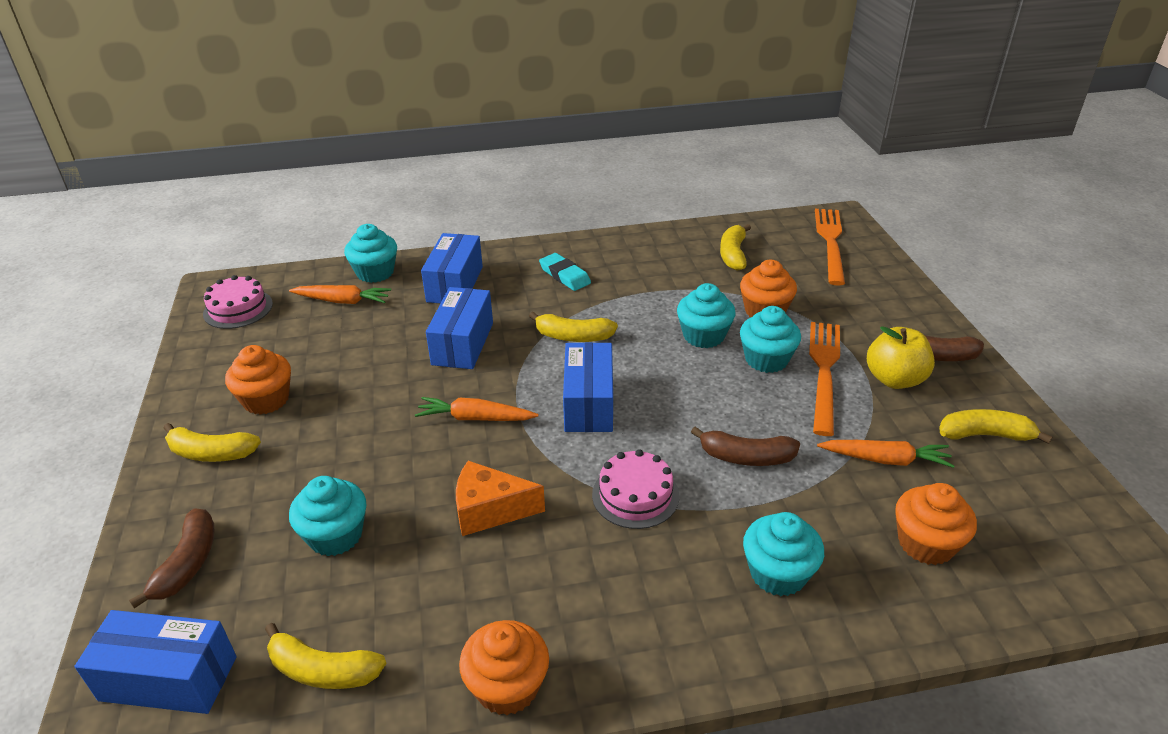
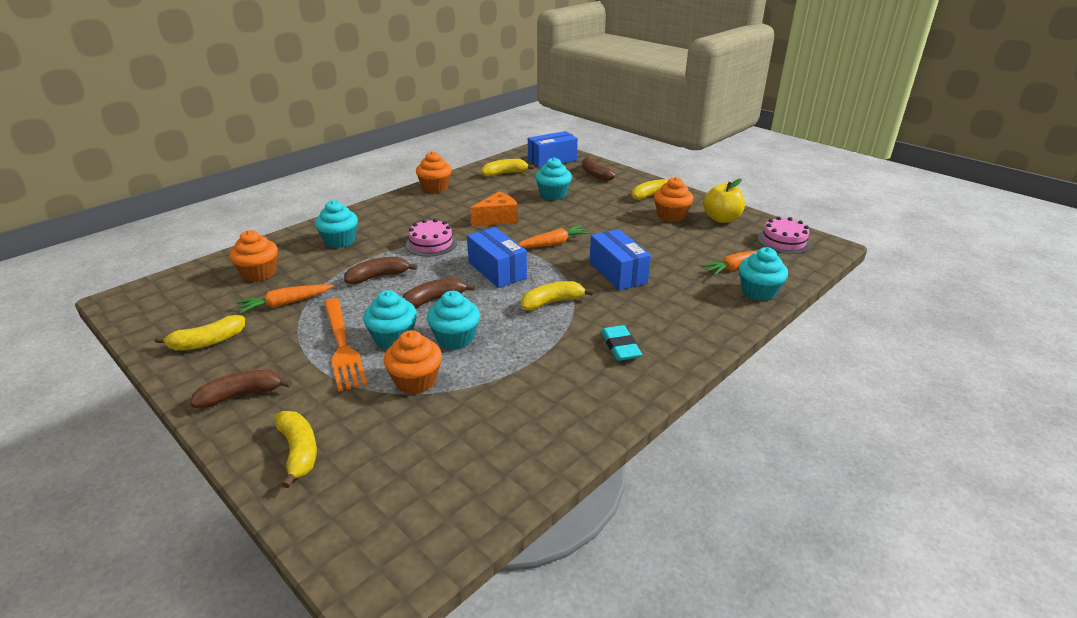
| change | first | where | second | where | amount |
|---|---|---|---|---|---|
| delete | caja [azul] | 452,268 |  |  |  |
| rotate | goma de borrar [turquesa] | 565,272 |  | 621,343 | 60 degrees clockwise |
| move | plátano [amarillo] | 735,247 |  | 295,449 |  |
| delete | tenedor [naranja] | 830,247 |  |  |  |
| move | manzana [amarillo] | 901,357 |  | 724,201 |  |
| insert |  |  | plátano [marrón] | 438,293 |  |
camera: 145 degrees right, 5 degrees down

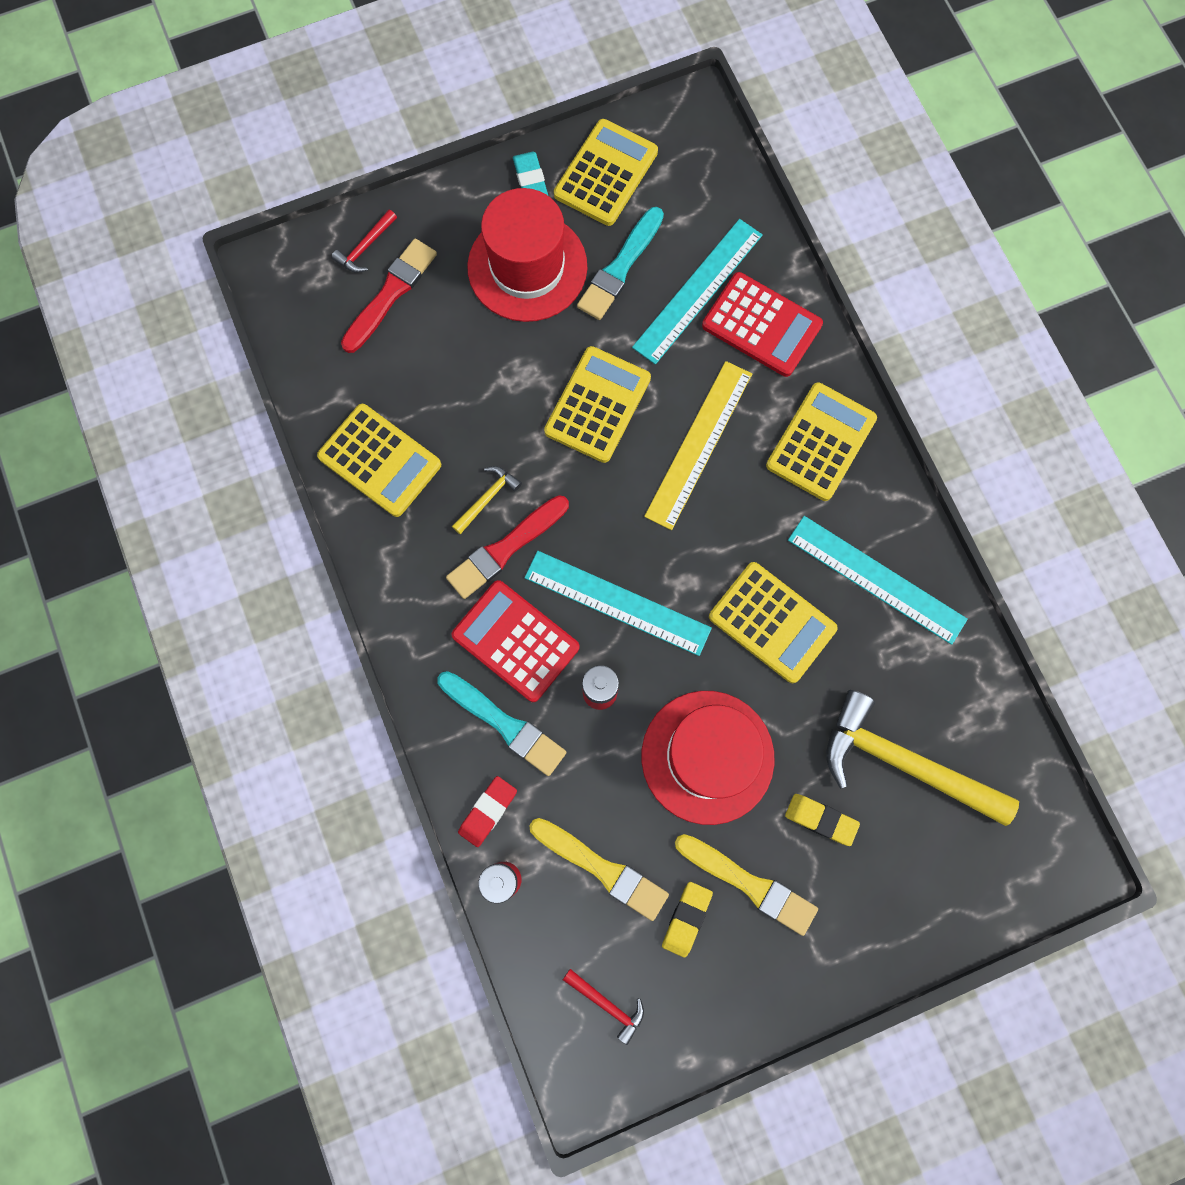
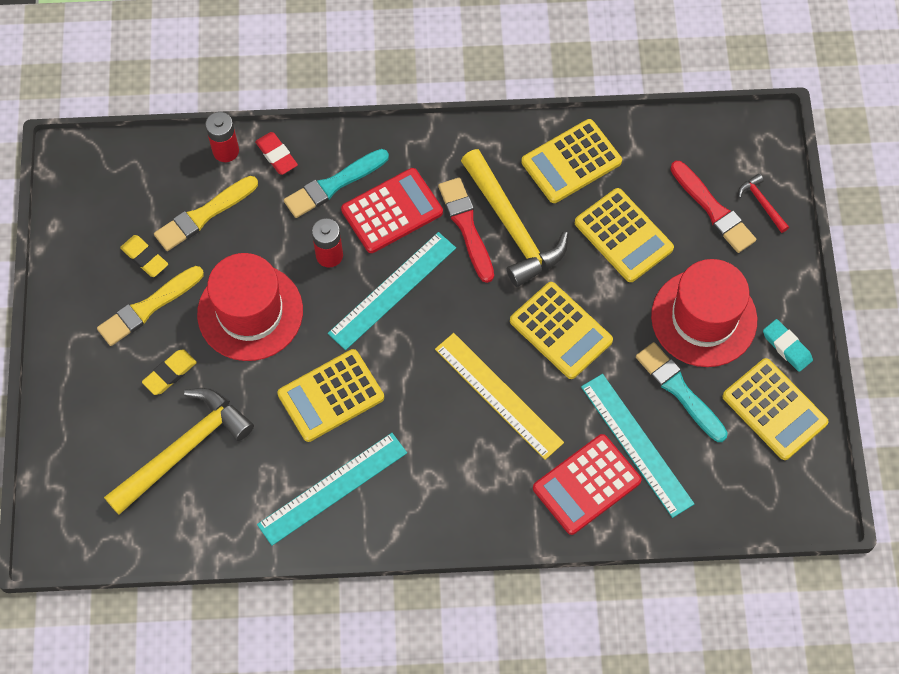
| change | first | where | second | where | amount |
|---|---|---|---|---|---|
| resize | martillo [amarillo] | 487,500 |  | 514,218 | x2.27 |
| rotate | goma de borrar [turquesa] | 531,174 |  | 788,345 | 45 degrees clockwise |
| delete | martillo [rojo] | 603,1007 |  |  |  |
| move | calculadora [amarillo] | 821,441 |  | 624,235 |  |
camera: 110 degrees right, 10 degrees down

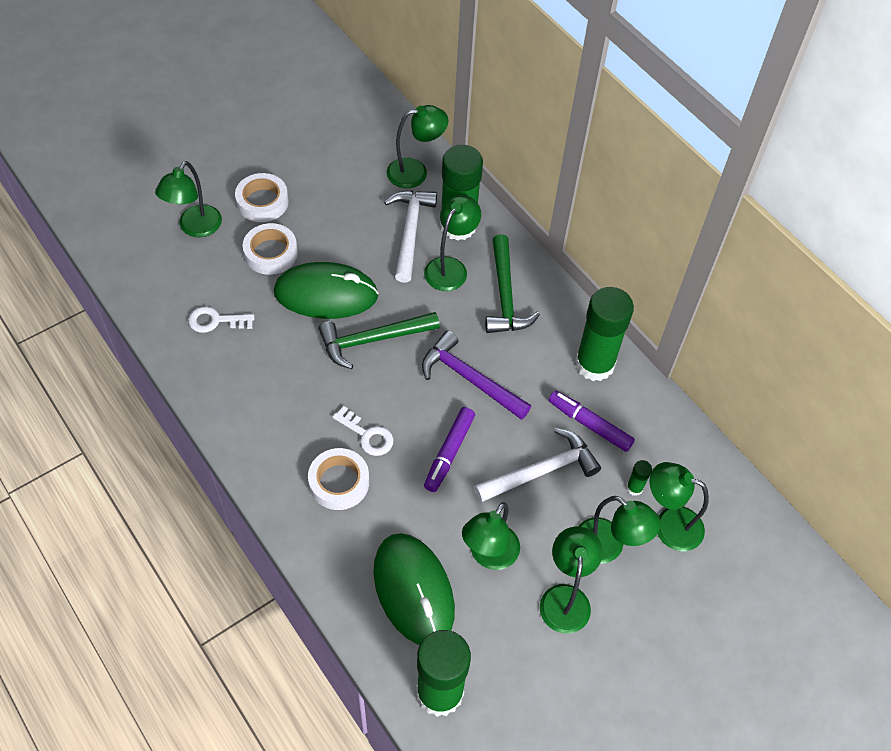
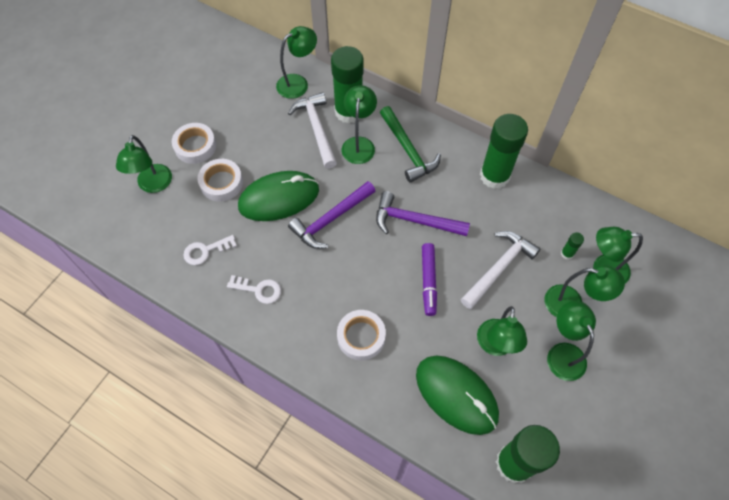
| change | first | where | second | where | amount |
|---|---|---|---|---|---|
| recolor | martillo [verde] | 379,340 | martillo [morado] | 331,215 |  |
| move | llave [blanco] | 363,431 |  | 254,289 |  |
| delete | rotulador [morado] | 592,421 |  |  |  |
camera: 20 degrees left, 5 degrees up

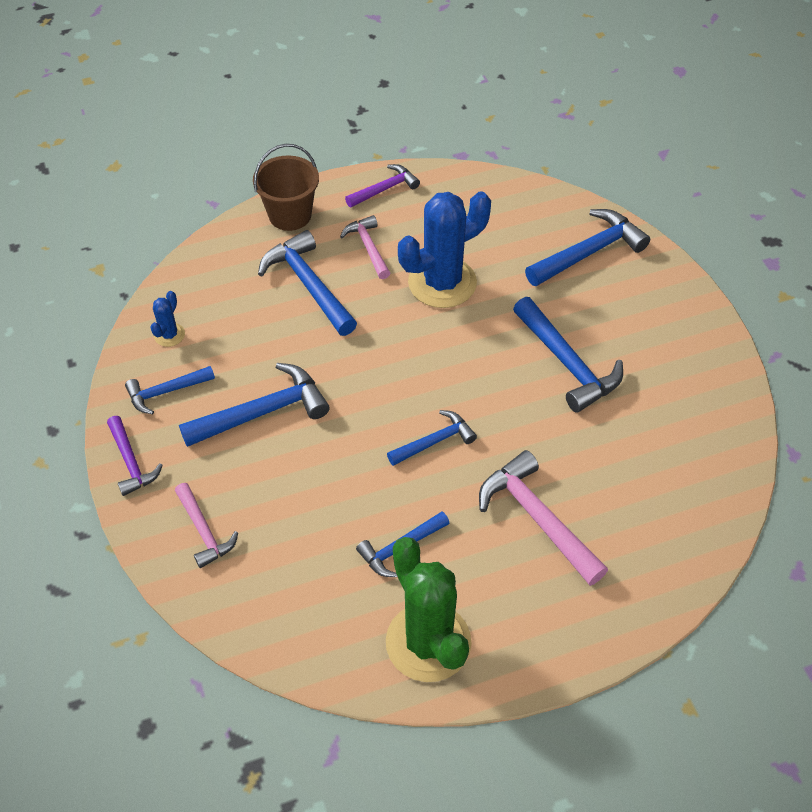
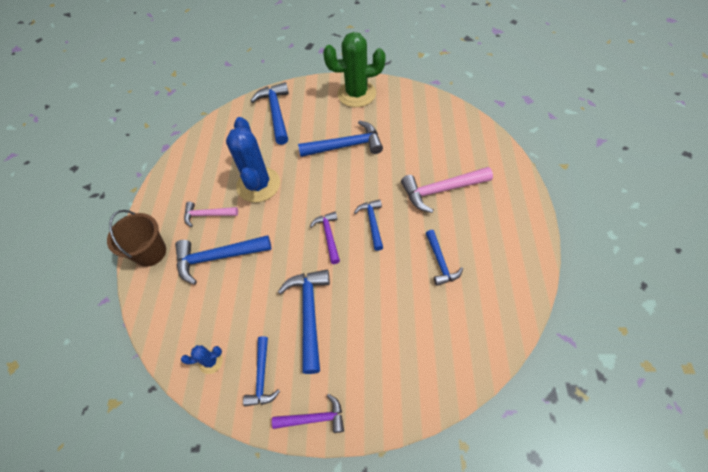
| change | first | where | second | where | amount |
|---|---|---|---|---|---|
| rotate | cactus [azul] | 167,319 |  | 202,359 | 60 degrees counterclockwise |
| delete | martillo [rosa] | 206,525 |  |  |  |
| move | martillo [morado] | 382,185 |  | 325,238 |  |
| move | cactus [verde] | 429,609 |  | 354,69 |  |
camera: 65 degrees left, 5 degrees up

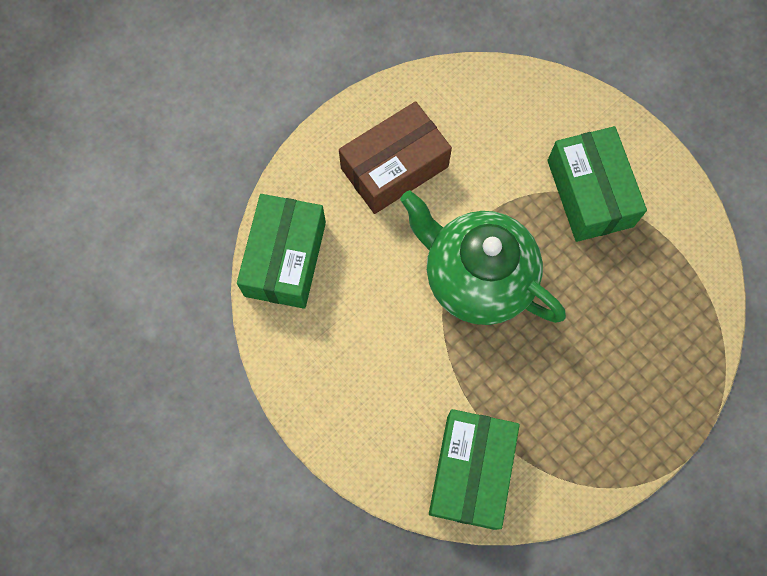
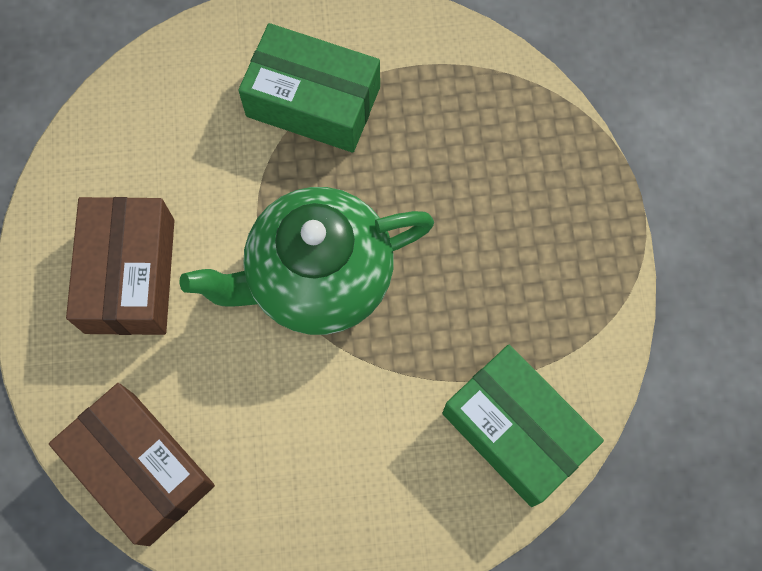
| change | first | where | second | where | amount |
|---|---|---|---|---|---|
| recolor | caja [verde] | 281,251 | caja [marrón] | 132,464 |  |
camera: 55 degrees left, 0 degrees up

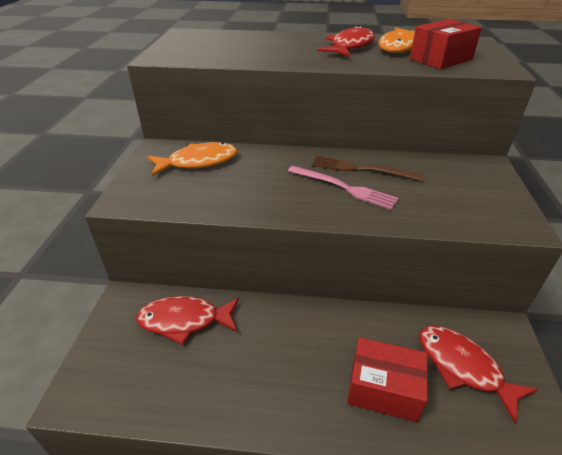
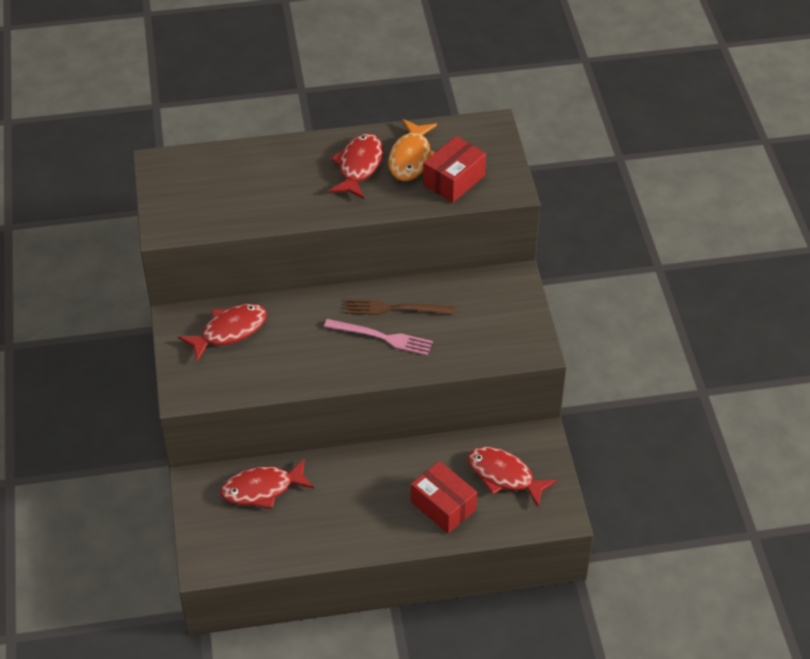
| change | first | where | second | where | amount |
|---|---|---|---|---|---|
| recolor | pez [naranja] | 192,159 | pez [rojo] | 222,333 |  |
| rotate | caja [rojo] | 387,379 |  | 444,497 | 45 degrees clockwise |
camera: 15 degrees left, 10 degrees up

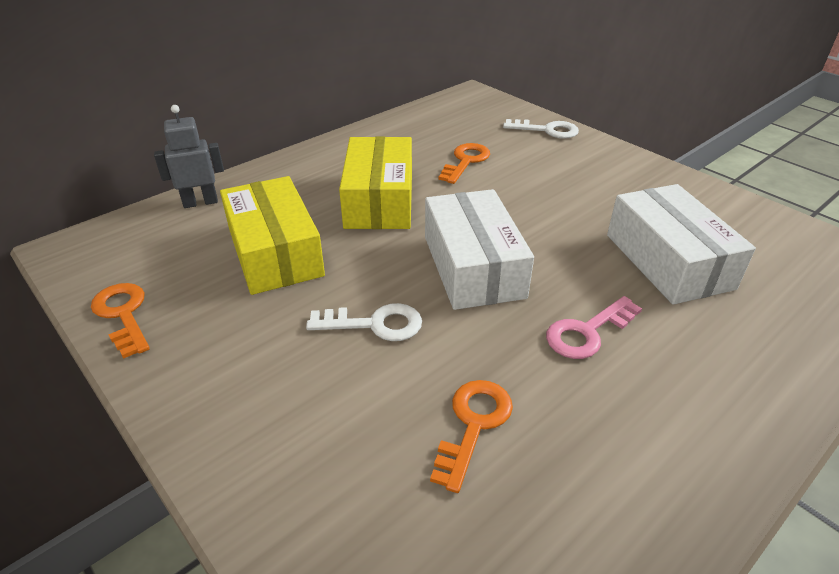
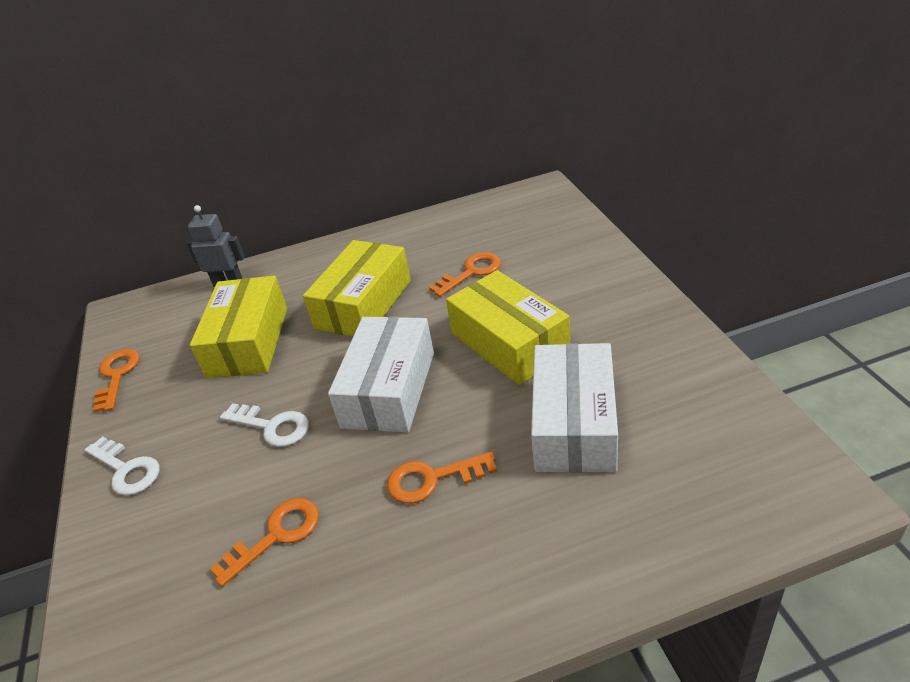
| change | first | where | second | where | amount |
|---|---|---|---|---|---|
| move | llave [blanco] | 541,129 |  | 122,466 |  |
| recolor | llave [rosa] | 594,327 | llave [naranja] | 442,477 |  |
| insert |  |  | caja [amarillo] | 508,327 |  |
camera: 30 degrees right, 0 degrees up

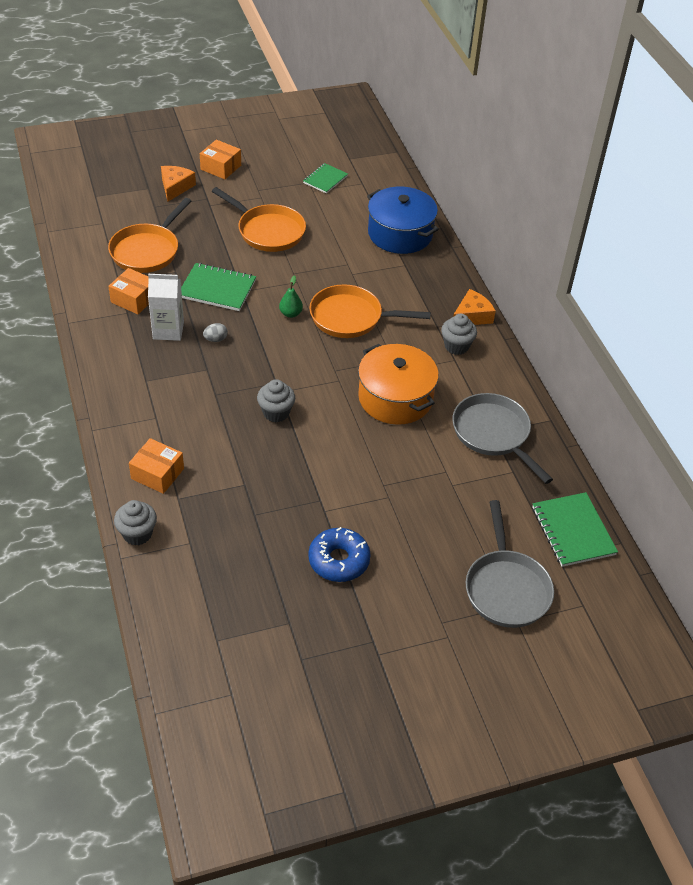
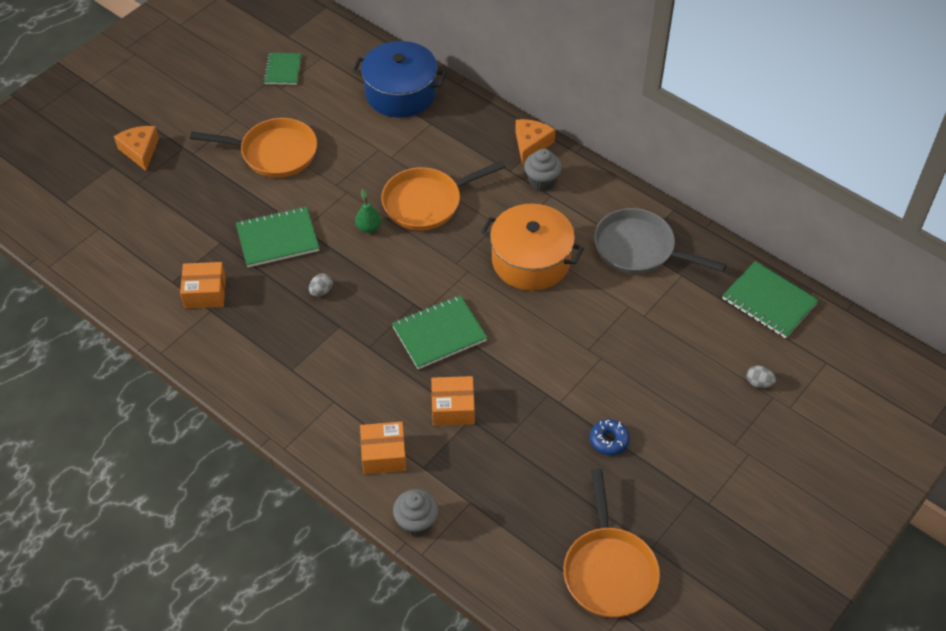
| change | first | where | second | where | amount |
|---|---|---|---|---|---|
| move | sartén [naranja] | 149,235 |  | 611,543 |  |
| delete | cartón de leche [blanco] | 166,307 |  |  |  |
| move | caja [naranja] | 220,159 |  | 453,401 |  |
| replace | magdalena [gris] | 276,400 | cuaderno [verde] | 440,332 |  |
| resize | rosquilla [azul] | 339,554 |  | 610,437 | x0.63 |
| replace | sartén [gris] | 510,564 | huevo [gris] | 761,376 |  |
camera: 30 degrees left, 5 degrees up

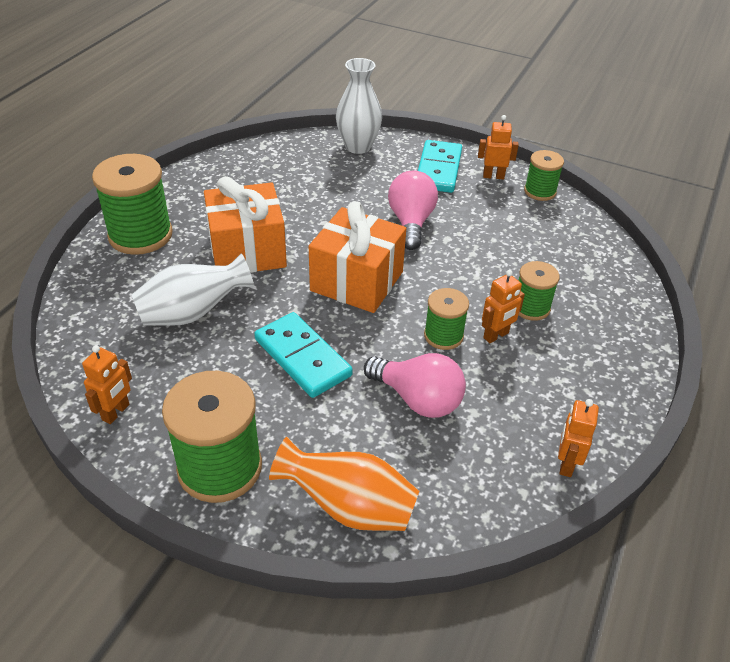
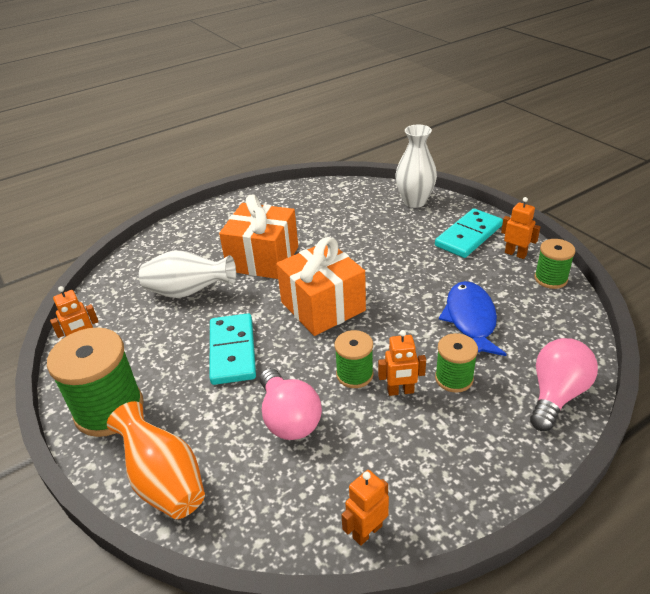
| change | first | where | second | where | amount |
|---|---|---|---|---|---|
| delete | carrete [verde] | 132,204 |  |  |  |
| move | bombilla [rosa] | 413,210 |  | 564,384 |  |
| insert |  |  | pez [azul] | 473,318 |  |
camera: 35 degrees right, 5 degrees down

